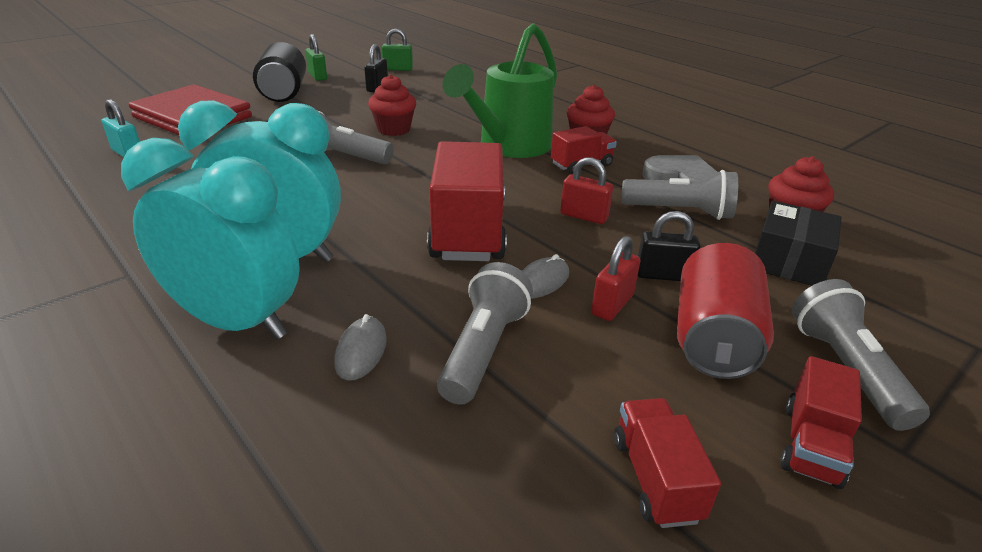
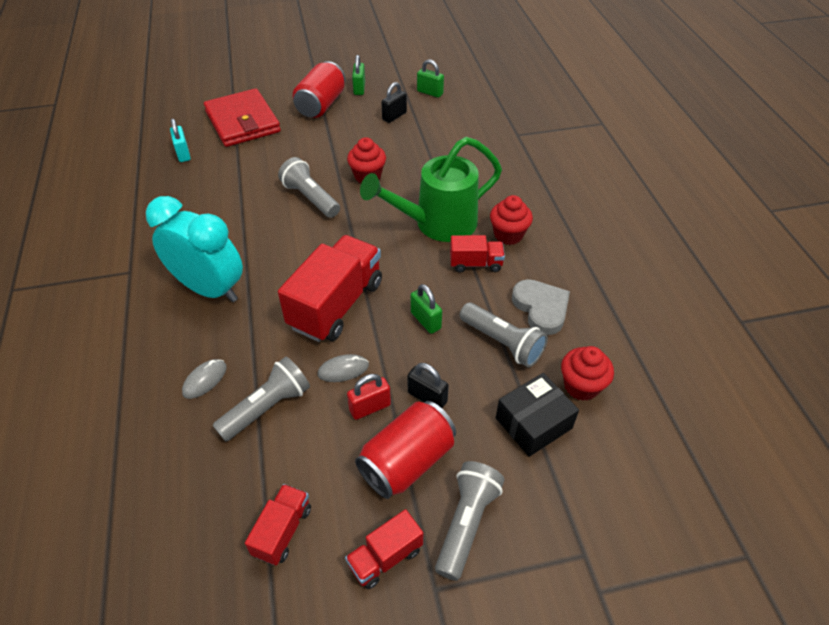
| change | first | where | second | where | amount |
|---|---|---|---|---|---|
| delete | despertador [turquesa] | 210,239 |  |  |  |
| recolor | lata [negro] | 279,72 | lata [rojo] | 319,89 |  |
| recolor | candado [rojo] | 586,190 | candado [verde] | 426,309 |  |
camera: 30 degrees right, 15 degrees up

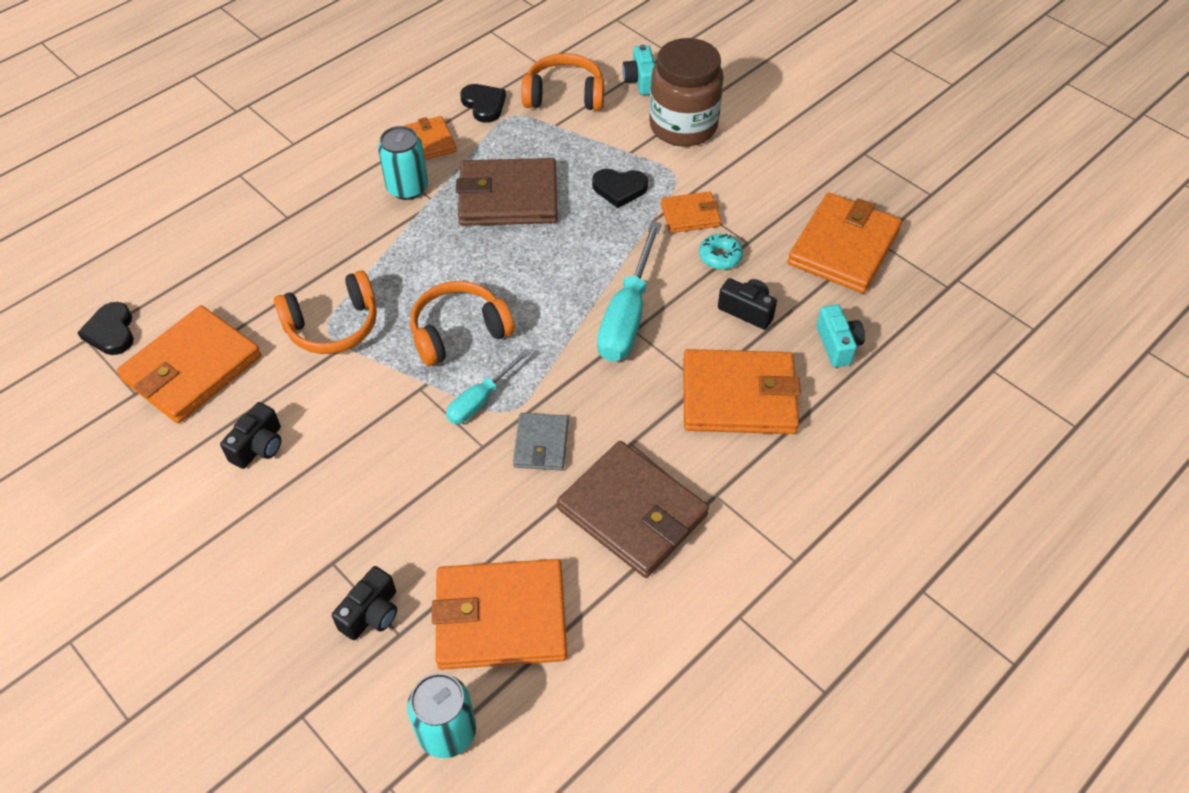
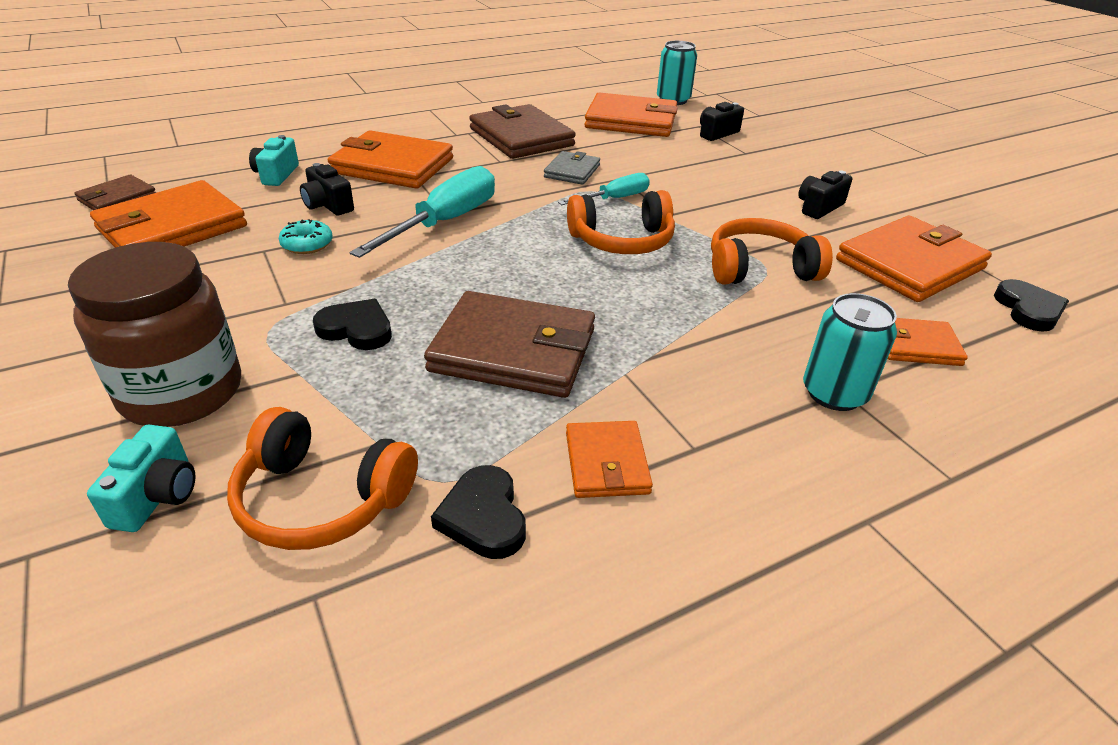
| change | first | where | second | where | amount |
|---|---|---|---|---|---|
| move | lata [turquesa] | 403,163 |  | 850,352 |  |
| move | cartera [naranja] | 691,212 |  | 927,342 |  |
| insert |  |  | cartera [marrón] | 115,192 |  |
camera: 165 degrees left, 15 degrees down

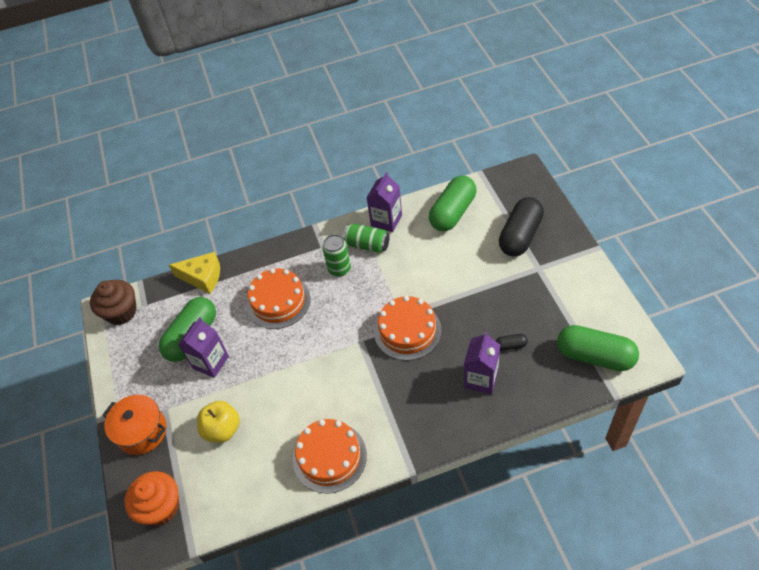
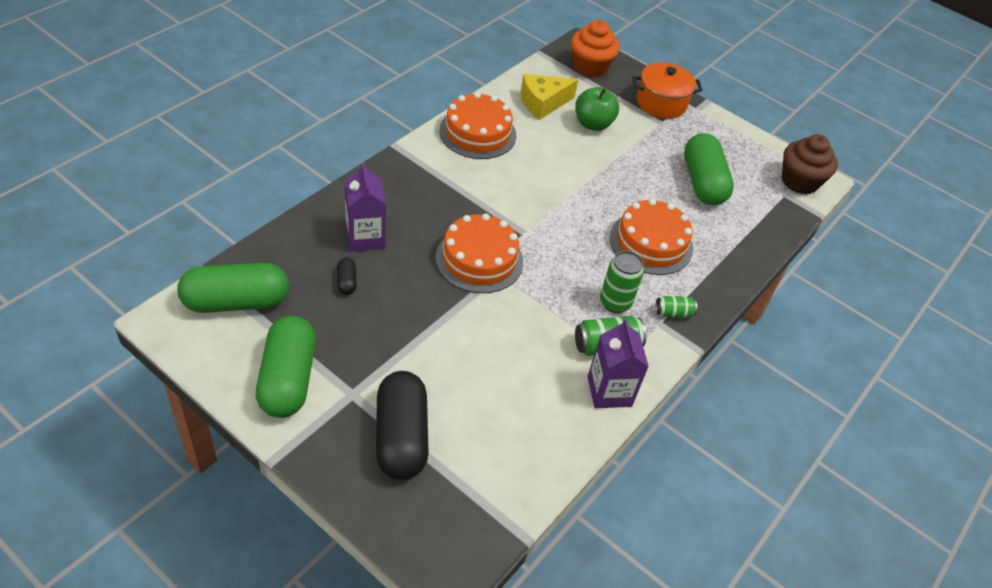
| change | first | where | second | where | amount |
|---|---|---|---|---|---|
| move | queso [amarillo] | 194,273 |  | 549,97 |  |
| delete | cartón de leche [morado] | 203,347 |  |  |  |
| recolor | manzana [amarillo] | 218,422 | manzana [verde] | 597,109 |  |
| move | cápsula [verde] | 452,203 |  | 286,366 |  |
| rotate | cápsula [negro] | 512,342 |  | 347,276 | 60 degrees counterclockwise |
| insert |  |  | lata [verde] | 676,307 |  |
camera: 135 degrees right, 5 degrees down

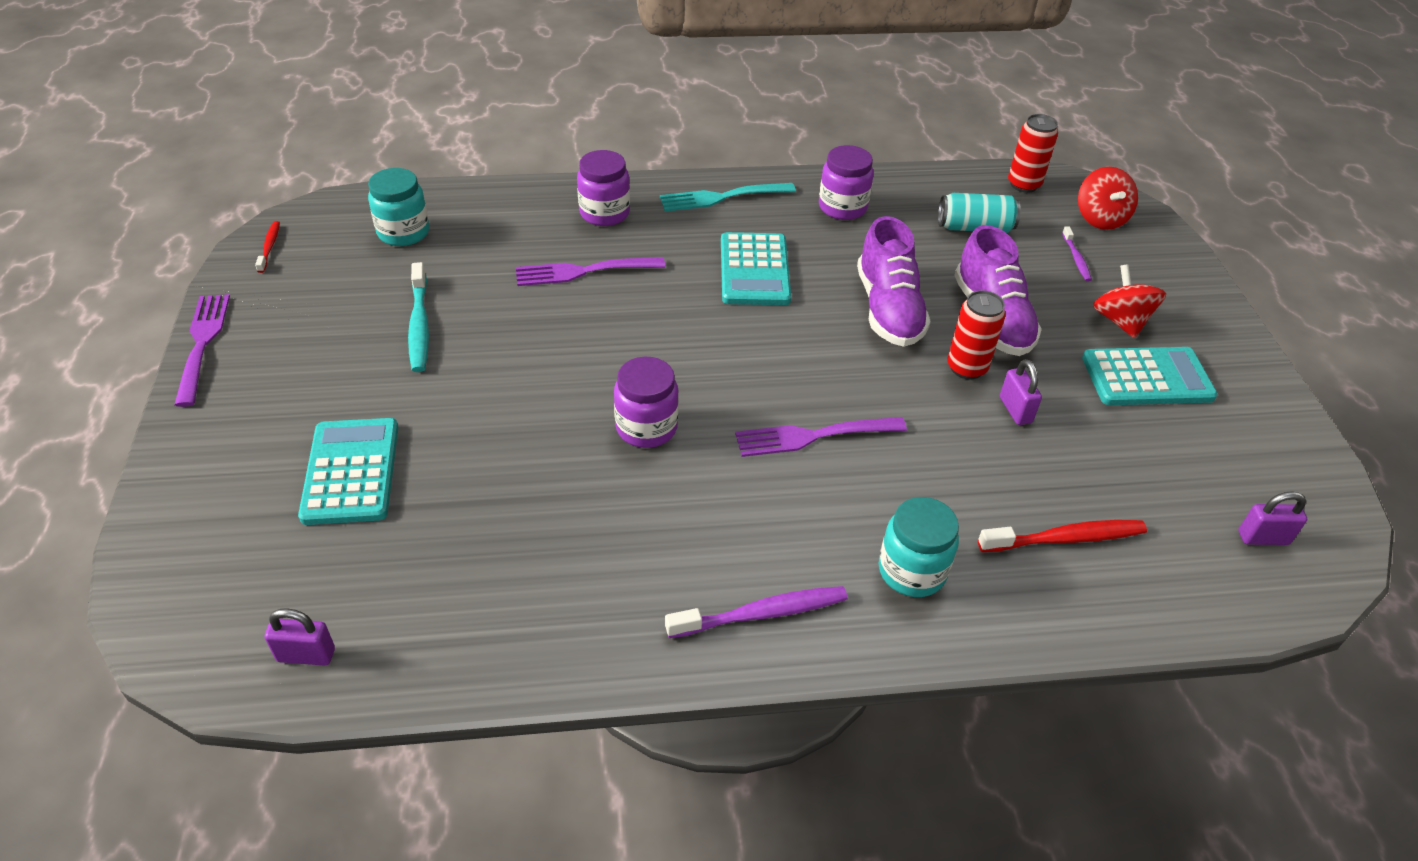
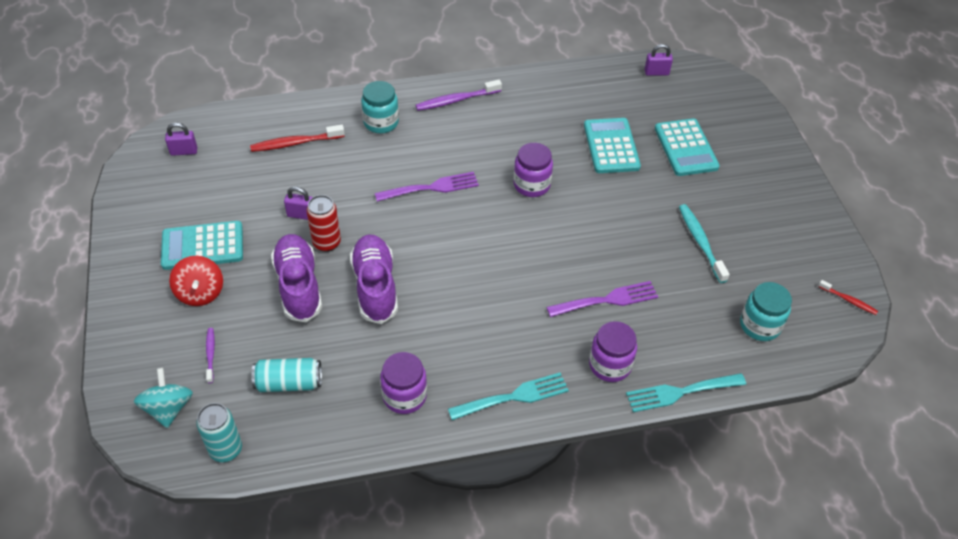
| change | first | where | second | where | amount |
|---|---|---|---|---|---|
| delete | tenedor [morado] | 202,350 |  |  |  |
| rotate | cepillo de dientes [rojo] | 267,247 |  | 848,297 | 45 degrees counterclockwise |
| move | calculadora [turquesa] | 756,268 |  | 612,145 |  |
| rotate | candado [morado] | 1021,392 |  | 298,203 | 60 degrees counterclockwise |
| recolor | lata [rojo] | 1033,153 | lata [turquesa] | 219,432 |  |
| recolor | peonza [rojo] | 1108,198 | peonza [turquesa] | 163,398 |  |
| insert |  |  | tenedor [turquesa] | 686,392 |  |
camera: 175 degrees right, 5 degrees up

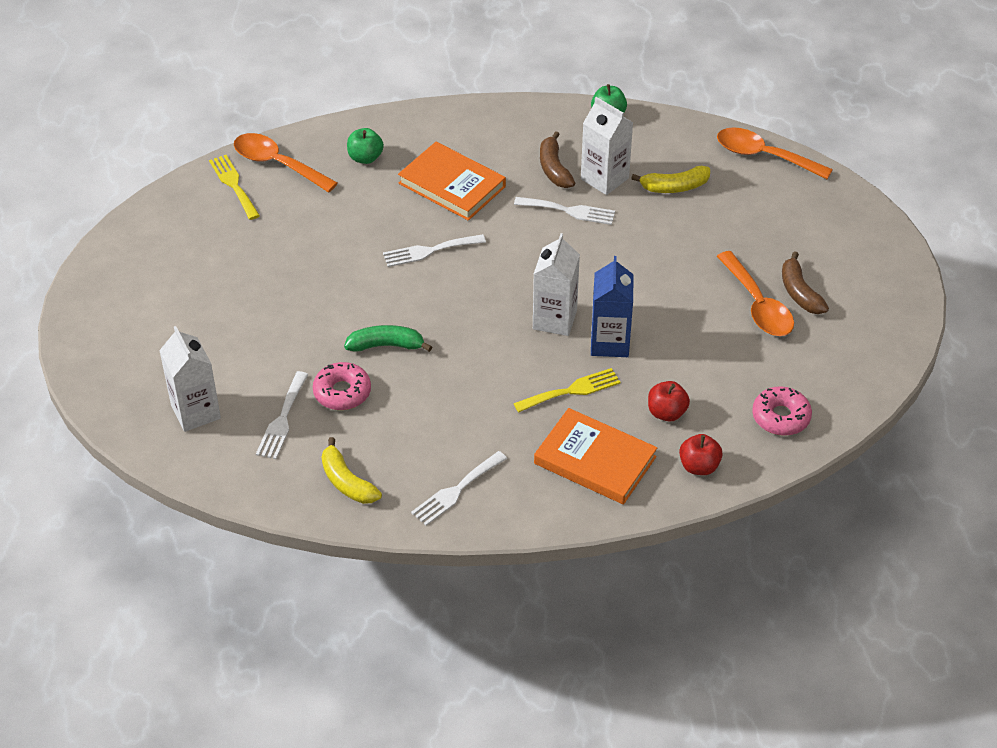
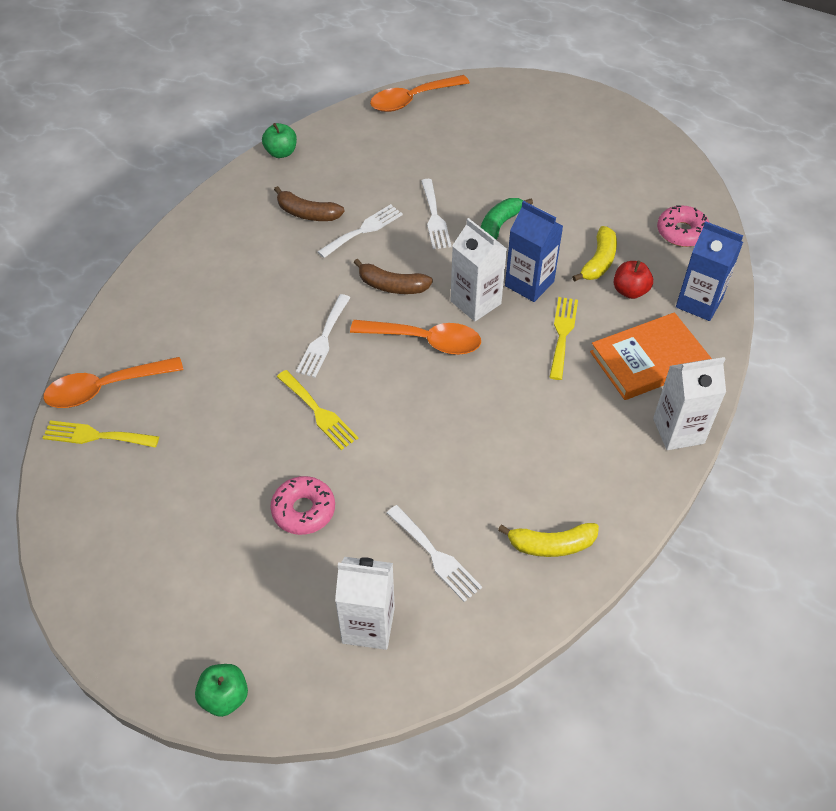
| change | first | where | second | where | amount |
|---|---|---|---|---|---|
| move | rosquilla [rosa] | 342,386 |  | 302,505 |  |
| move | plátano [verde] | 388,338 |  | 507,219 |  |
| move | manzana [verde] | 365,146 |  | 221,690 |  |
| delete | libro [naranja] | 452,181 |  |  |  |
| move | tenedor [blanco] | 459,488 |  | 436,214 |  |
| move | cartón de leche [blanco] | 607,146 |  | 689,403 |  |
| move | plátano [amarillo] | 670,179 |  | 594,254 |  |
| replace | manzana [rojo] | 701,454 | cartón de leche [azul] | 709,271 |  |
| move | cuchara [naranja] | 755,293 |  | 415,337 |  |
| move | plátano [marrón] | 805,282 |  | 393,276 |  |
| insert |  |  | tenedor [amarillo] | 317,410 |  |
camera: 55 degrees left, 5 degrees up

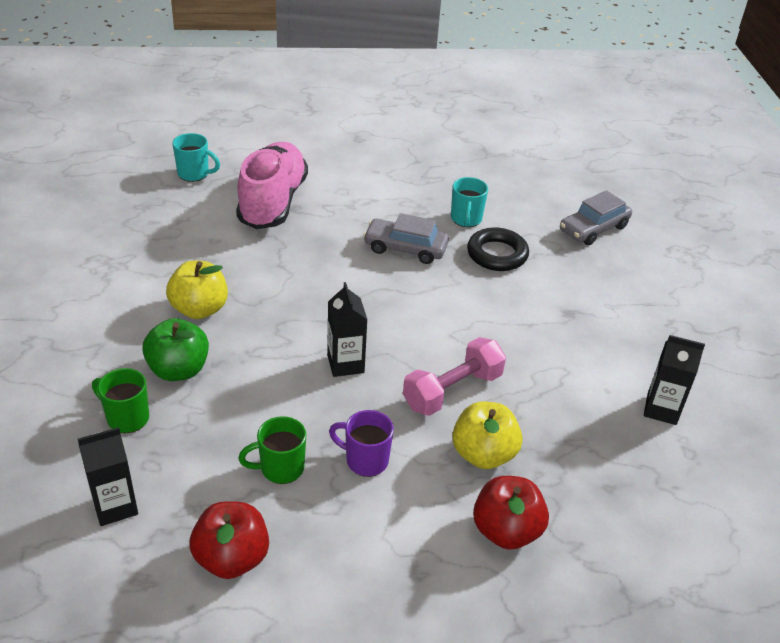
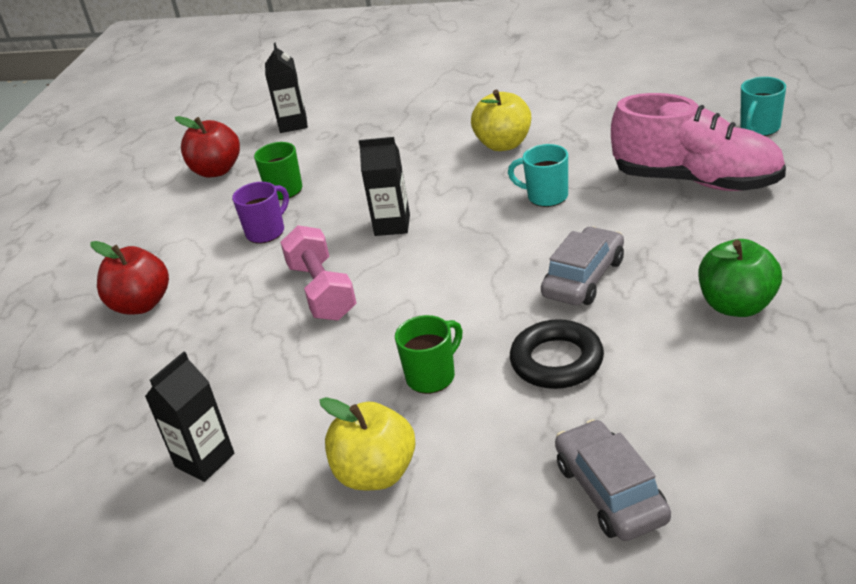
| change | first | where | second | where | amount |
|---|---|---|---|---|---|
| move | taza [verde] | 120,400 |  | 429,354 |  |
| move | manzana [verde] | 175,349 |  | 740,278 |  |
| move | taza [turquesa] | 469,202 |  | 538,175 |  |
| move | manzana [amarillo] | 487,435 |  | 367,444 |  |
camera: 115 degrees right, 5 degrees down

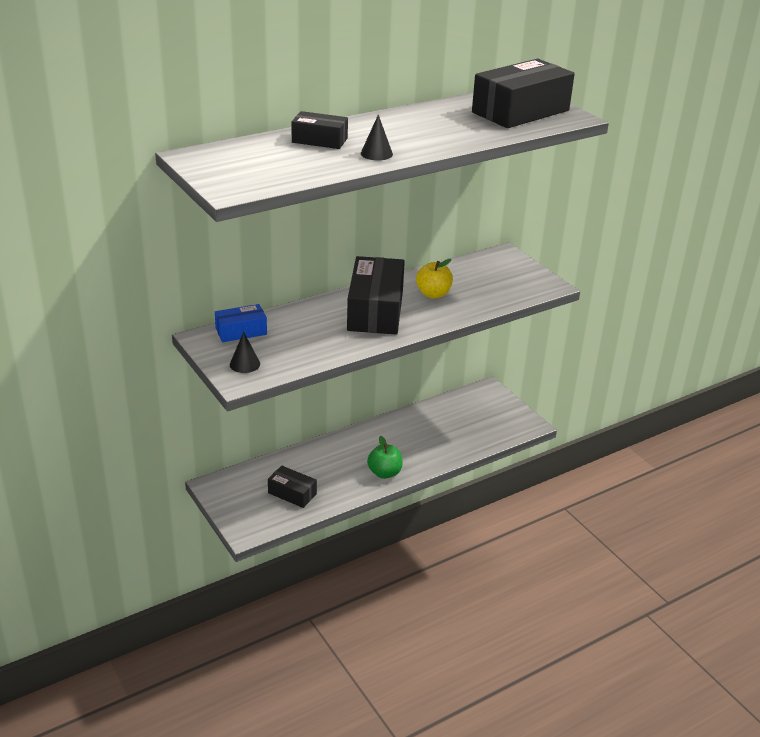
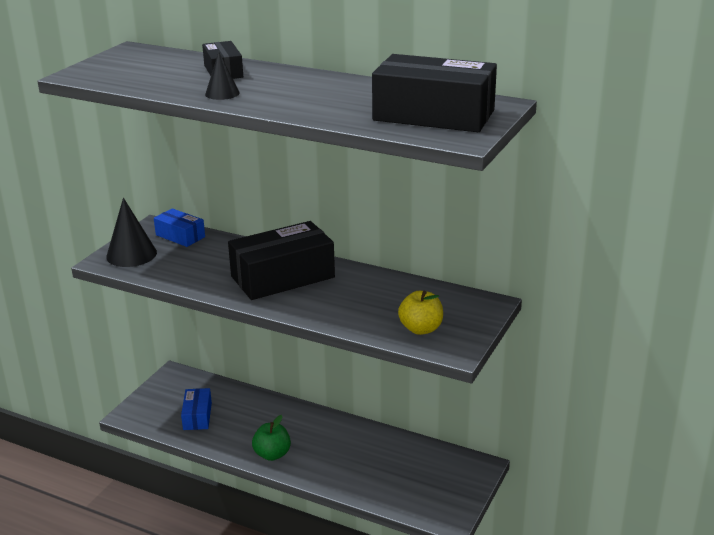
| change | first | where | second | where | amount |
|---|---|---|---|---|---|
| resize | cono [negro] | 245,352 |  | 131,232 | x1.72 |
| recolor | caja [negro] | 292,486 | caja [azul] | 196,409 |  |
| move | manzana [amarillo] | 434,278 |  | 420,313 |  |
camera: 60 degrees right, 5 degrees down

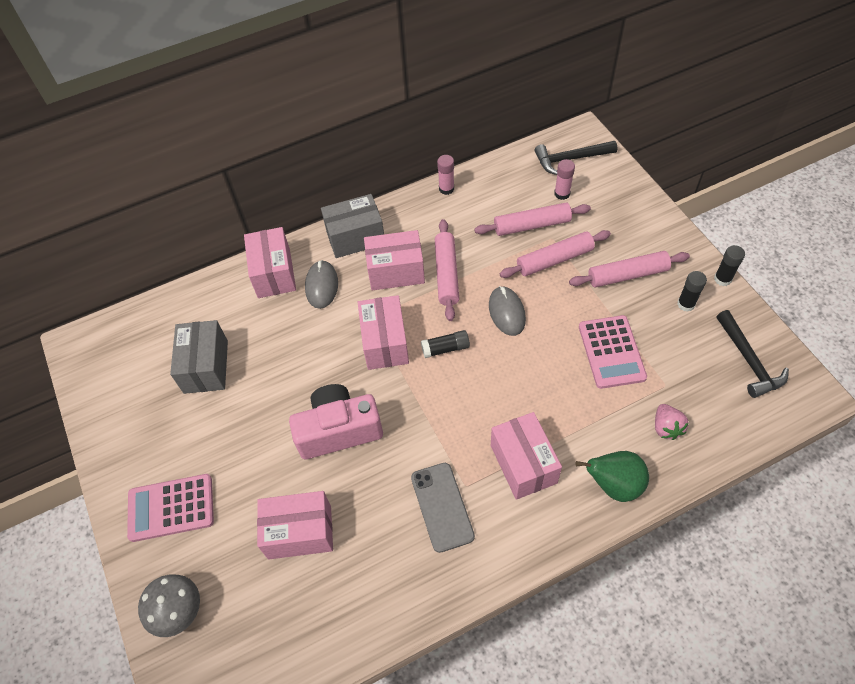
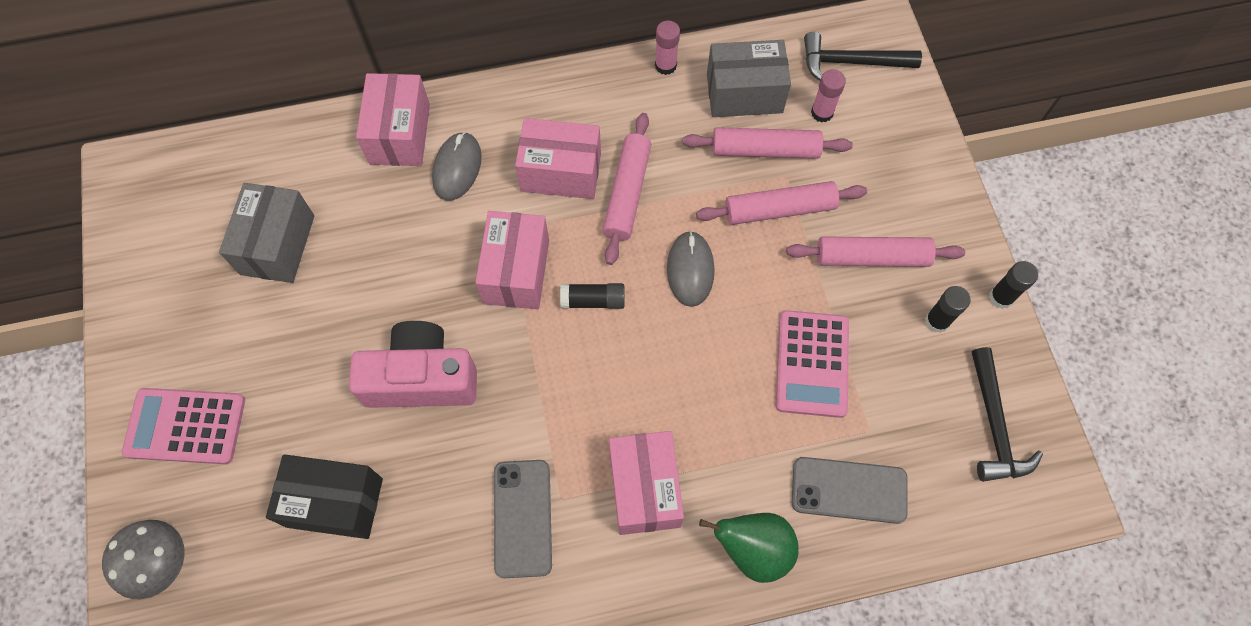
| change | first | where | second | where | amount |
|---|---|---|---|---|---|
| recolor | caja [rosa] | 295,525 | caja [negro] | 324,496 |  |
| move | caja [gris] | 352,226 |  | 749,78 |  |
| replace | fresa [rosa] | 671,422 | móvil [gris] | 850,490 |  |
camera: 10 degrees right, 10 degrees up

